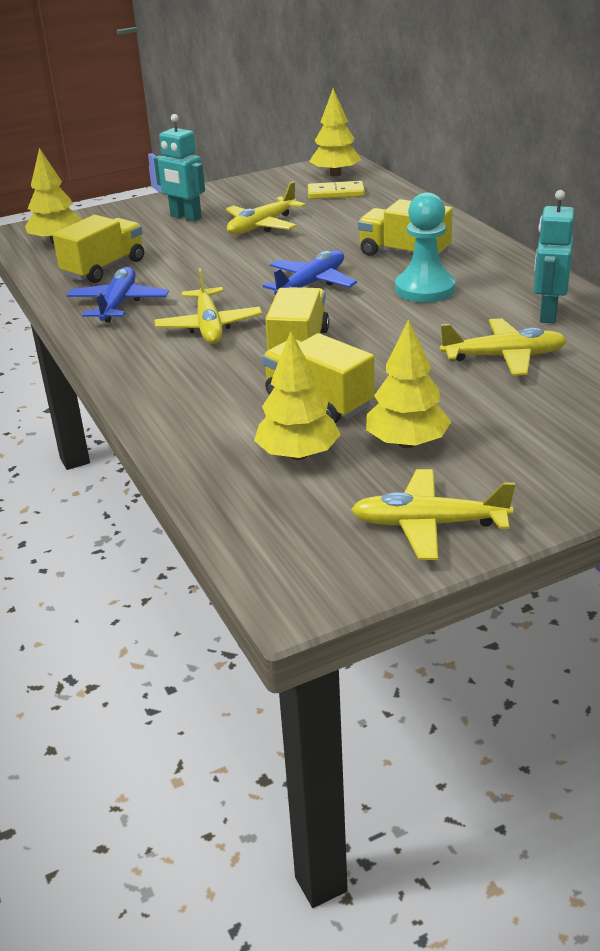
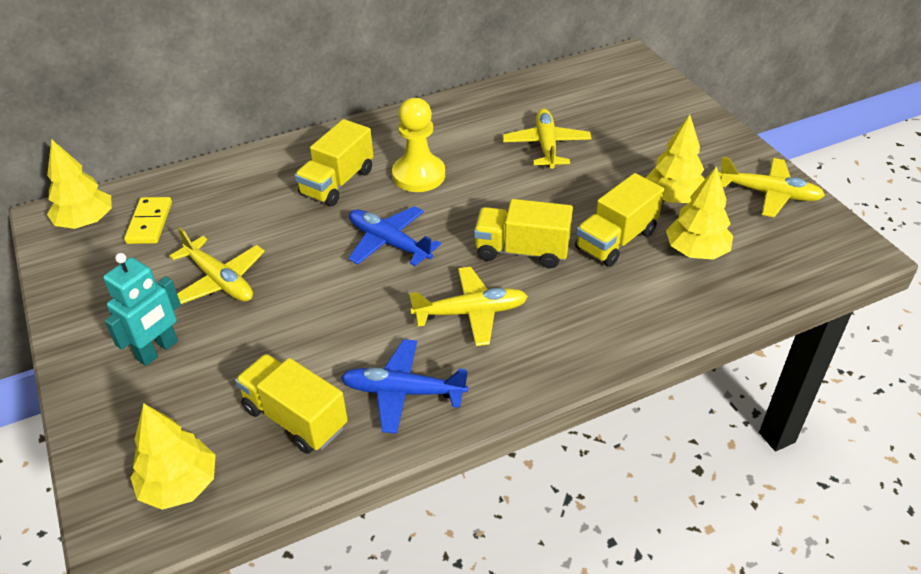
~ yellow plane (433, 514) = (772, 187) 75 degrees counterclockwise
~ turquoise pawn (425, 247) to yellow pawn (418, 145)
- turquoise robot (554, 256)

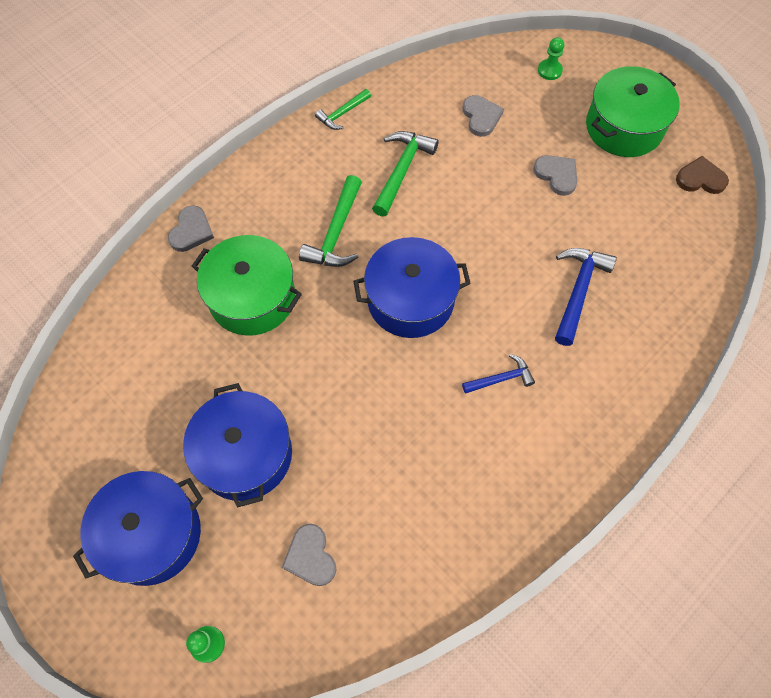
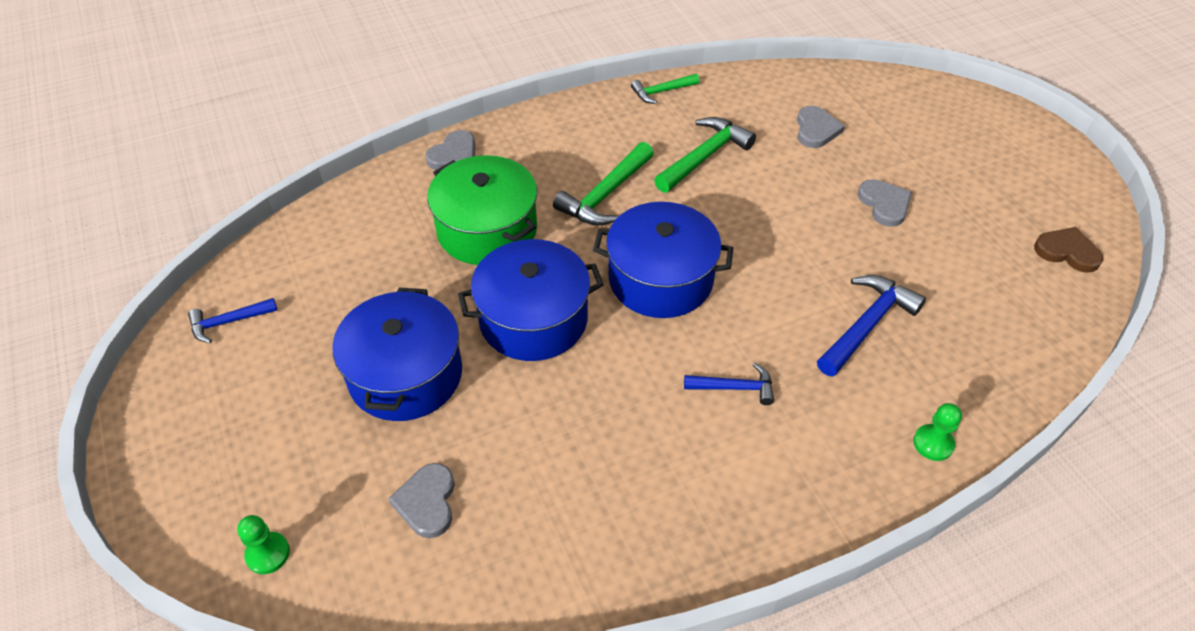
~ blue pot (138, 528) to (531, 300)
~ green pawn (551, 58) to (937, 432)
- green pot (633, 111)
+ blue hammer (232, 320)

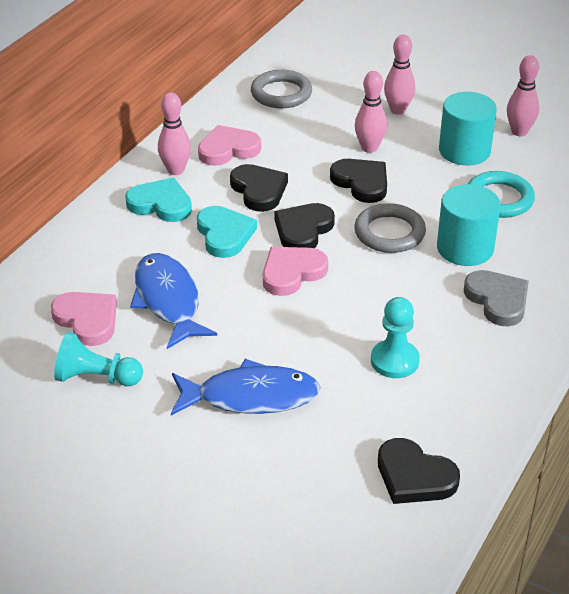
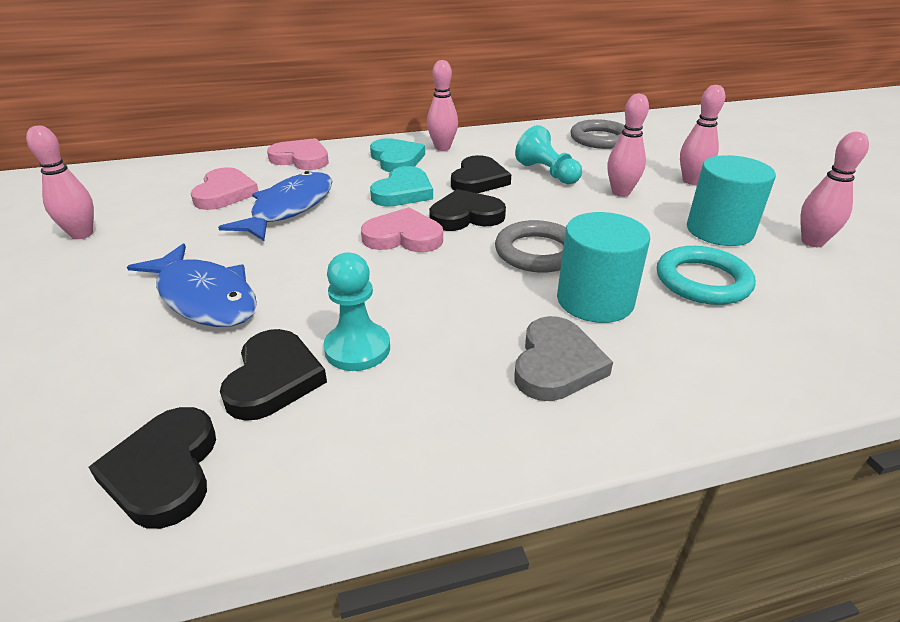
~ turquoise pawn (98, 359) to (548, 154)
~ pink heart (229, 145) to (298, 154)
~ black heart (358, 181) to (273, 375)
+ pink bowling pin (60, 182)

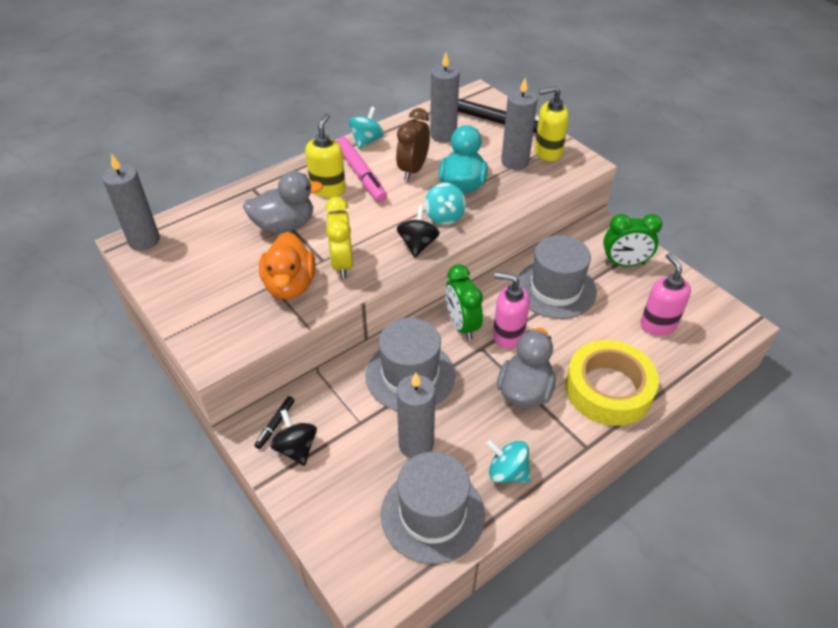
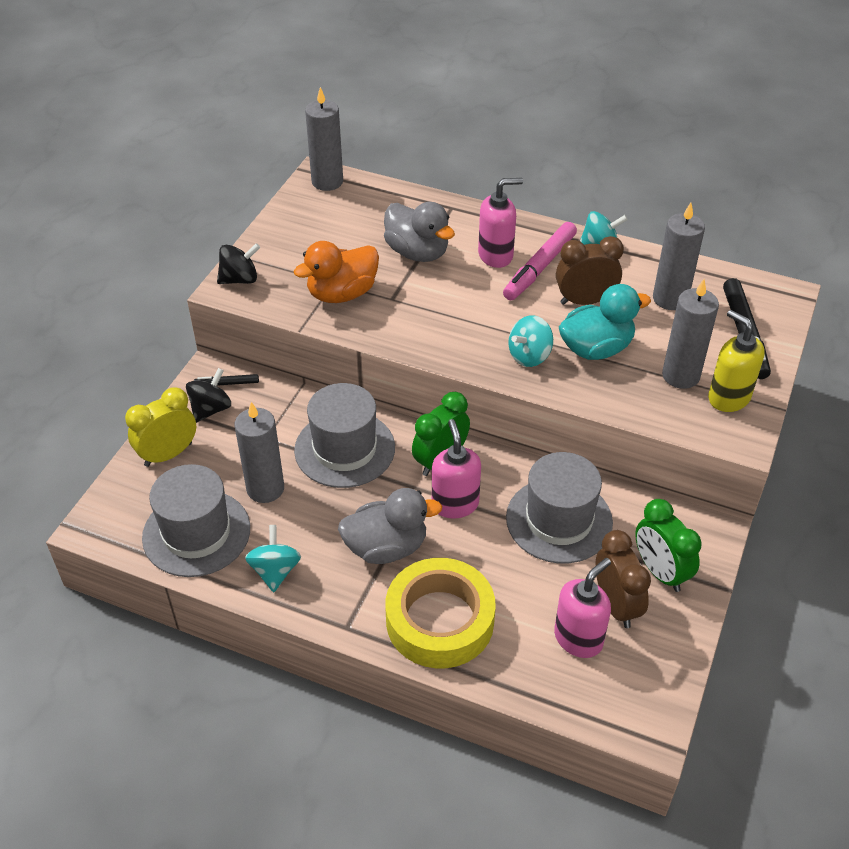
~ yellow soap dispenser (325, 155) to pink soap dispenser (500, 223)
~ yellow clock (339, 237) to (160, 427)
~ black spinning top (418, 232) to (238, 263)
+ brown clock (623, 579)

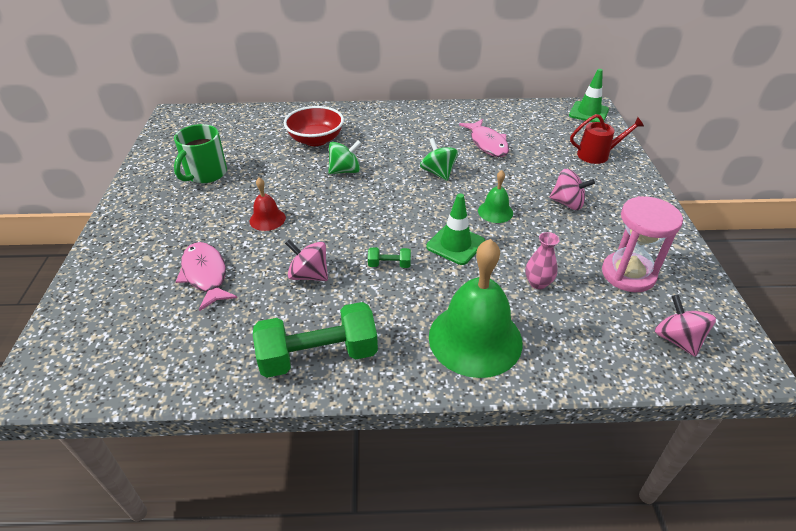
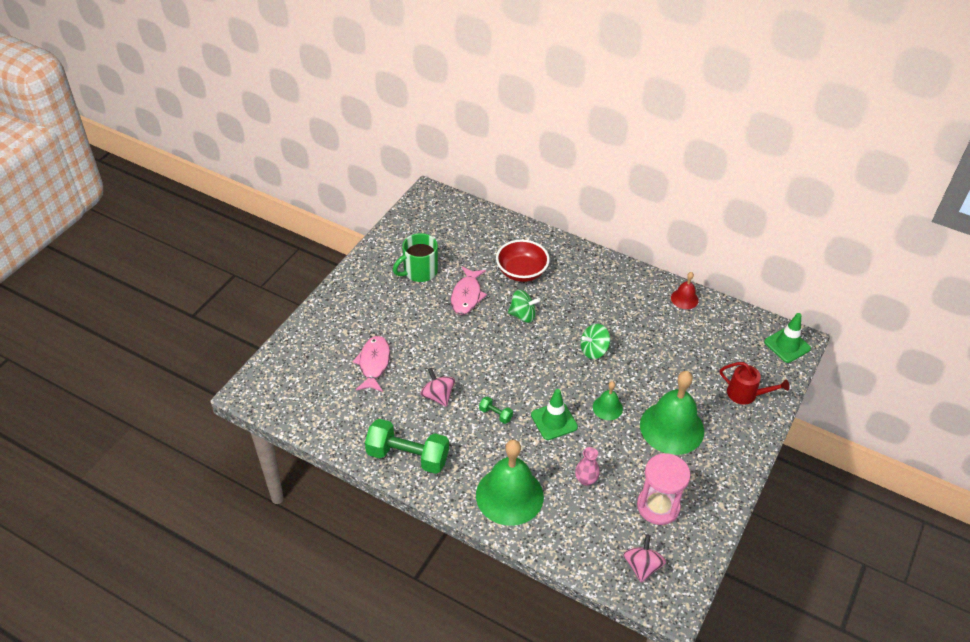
~ red bell (268, 204) to (685, 290)
~ green spinning top (439, 159) = (595, 341) 120 degrees counterclockwise
~ pink fish (484, 138) to (469, 290)
~ pink spinning top (572, 189) to green bell (672, 413)

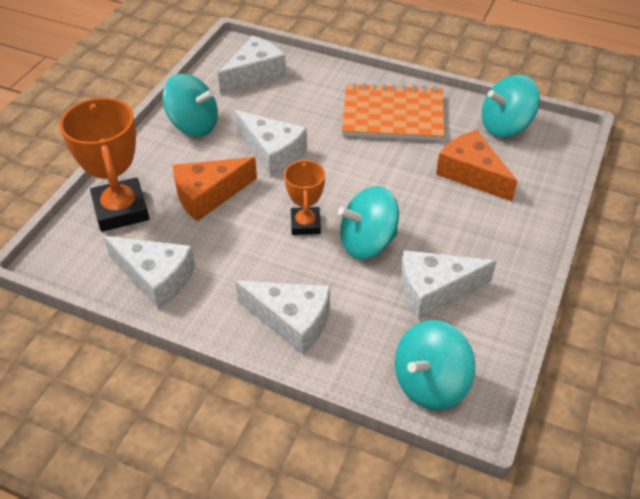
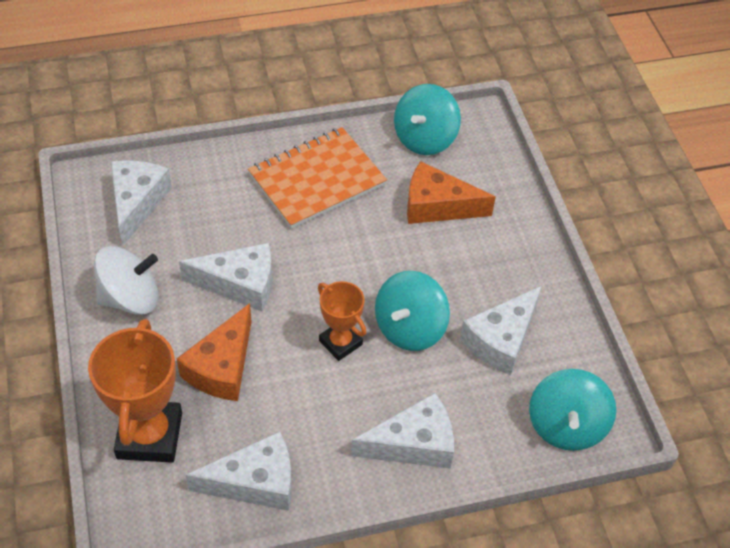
~ orange trophy (104, 165) = (135, 391) 60 degrees clockwise
~ turquoise spinning top (190, 105) to white spinning top (126, 280)

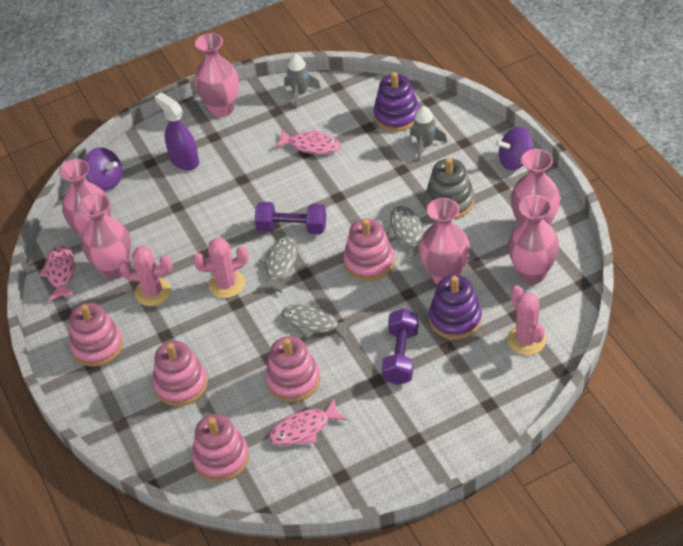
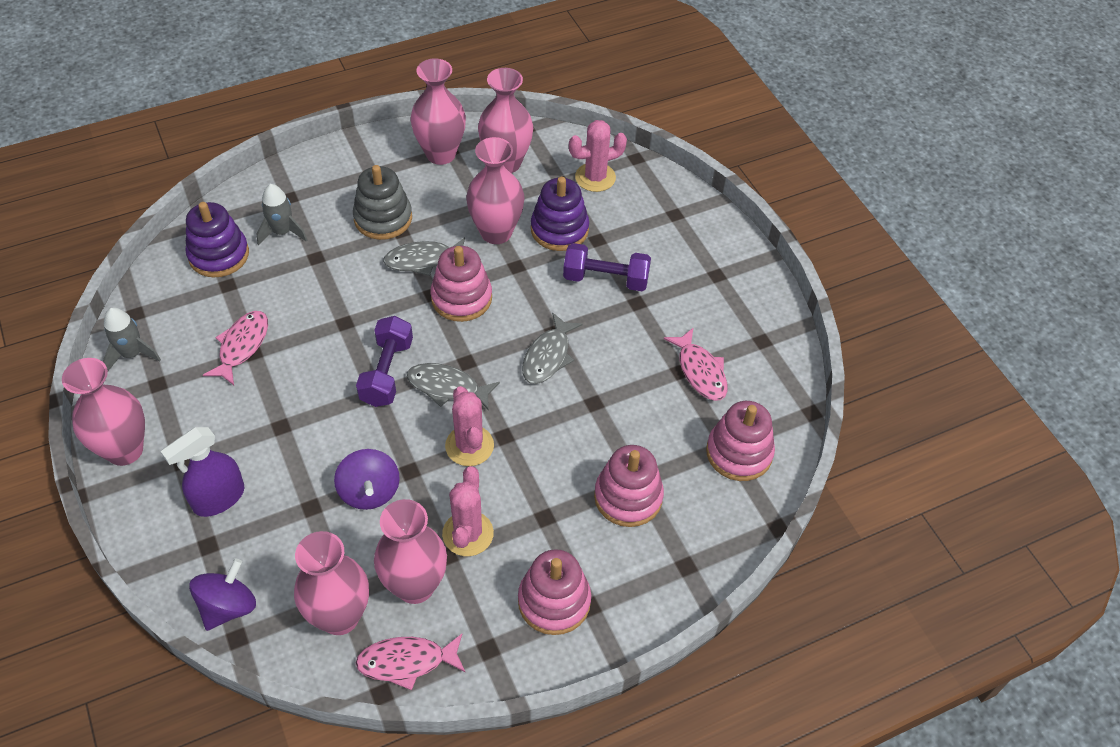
- pink stacking toy (293, 369)
~ purple spinning top (514, 148) to (367, 479)

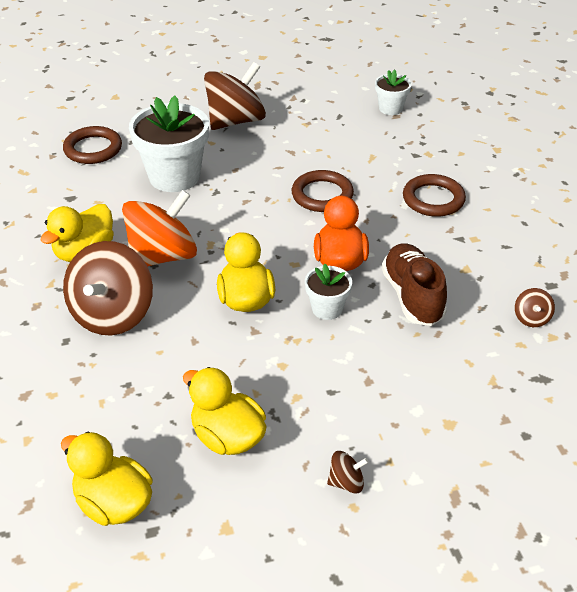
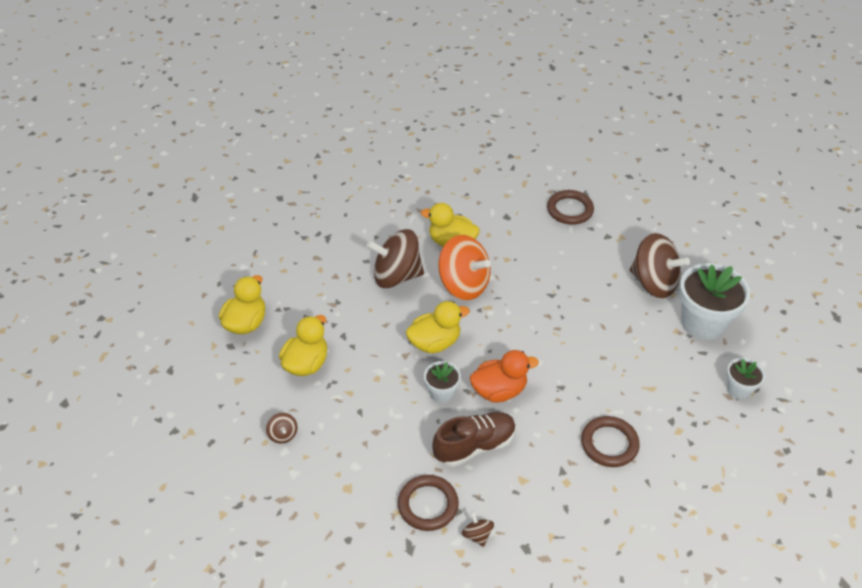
~ white flower pot (169, 144) to (715, 301)
~ brown ring (323, 191) to (428, 503)
~ brown spinning top (535, 307) = (478, 529) 75 degrees clockwise

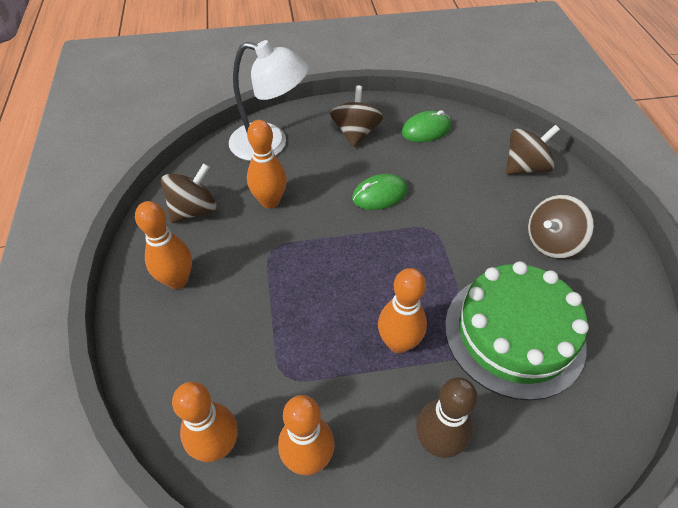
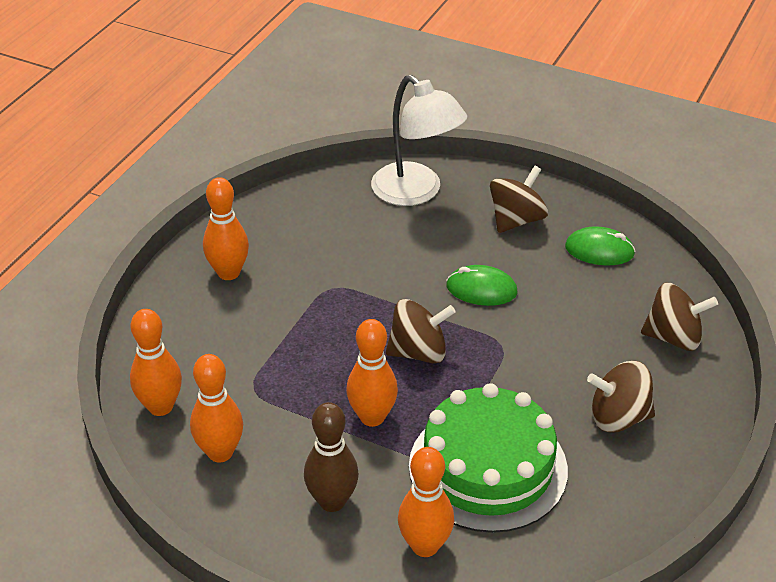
~ brown spinning top (189, 193) to (421, 331)
~ orange bowling pin (267, 164) to (426, 502)

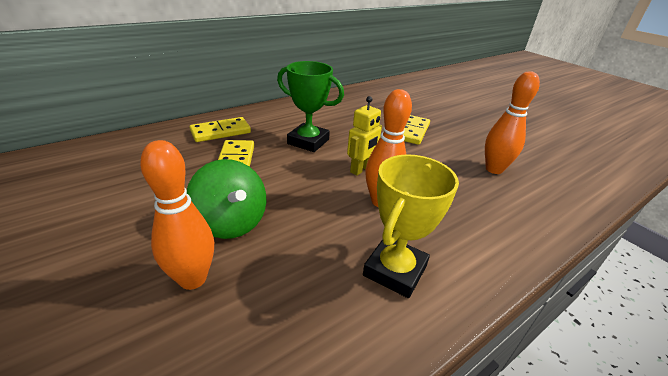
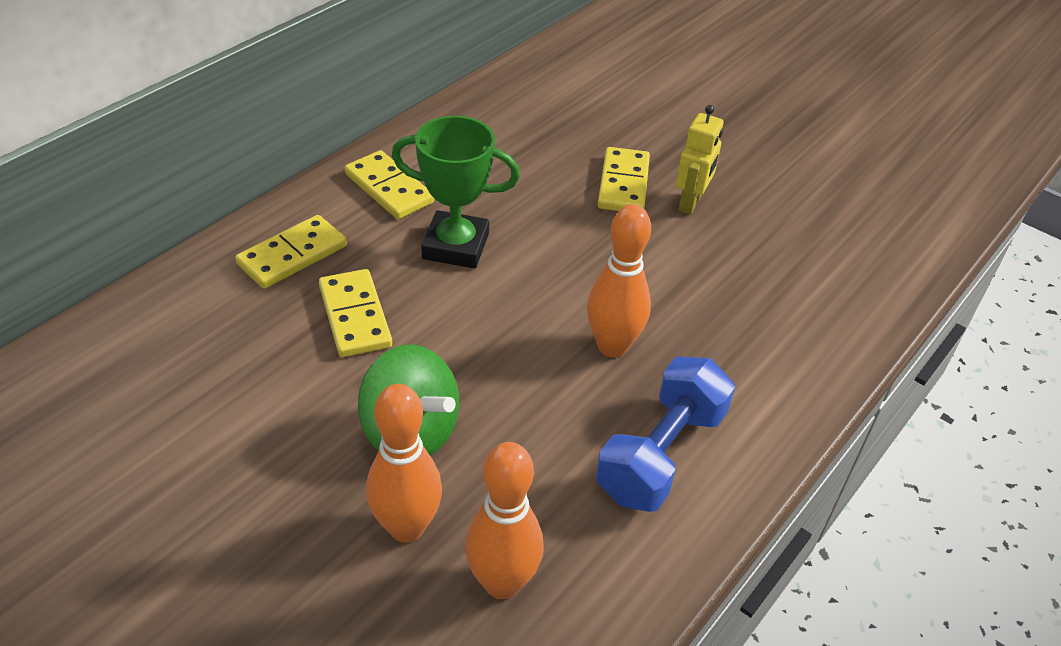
~ yellow robot (364, 136) to (699, 159)
~ yellow trophy (411, 226) to blue dumbbell (665, 434)
~ orange bowling pin (512, 122) to (504, 520)
+ yellow domino (389, 184)

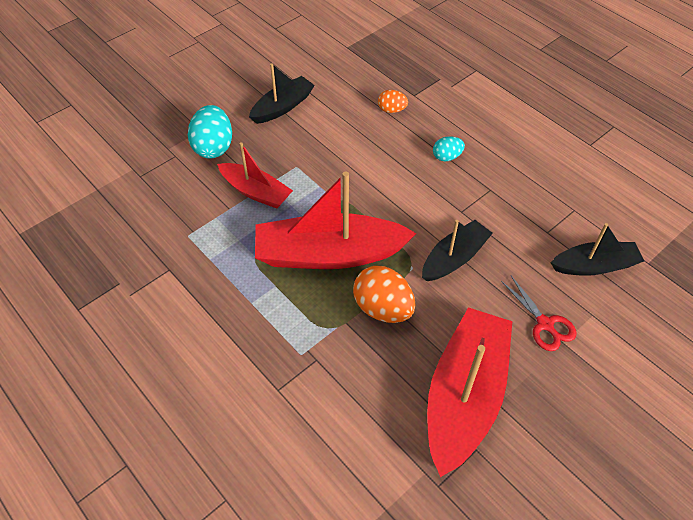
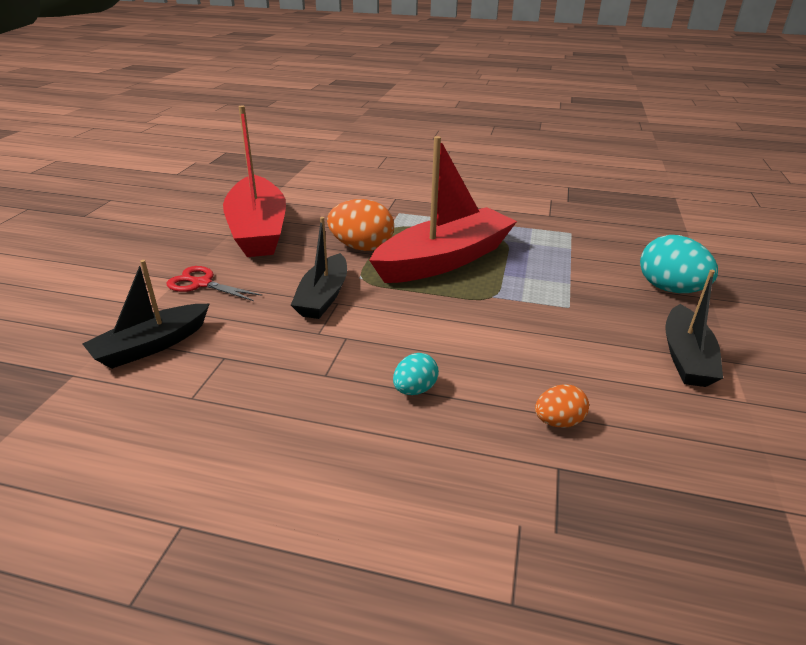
- red boat (255, 175)

